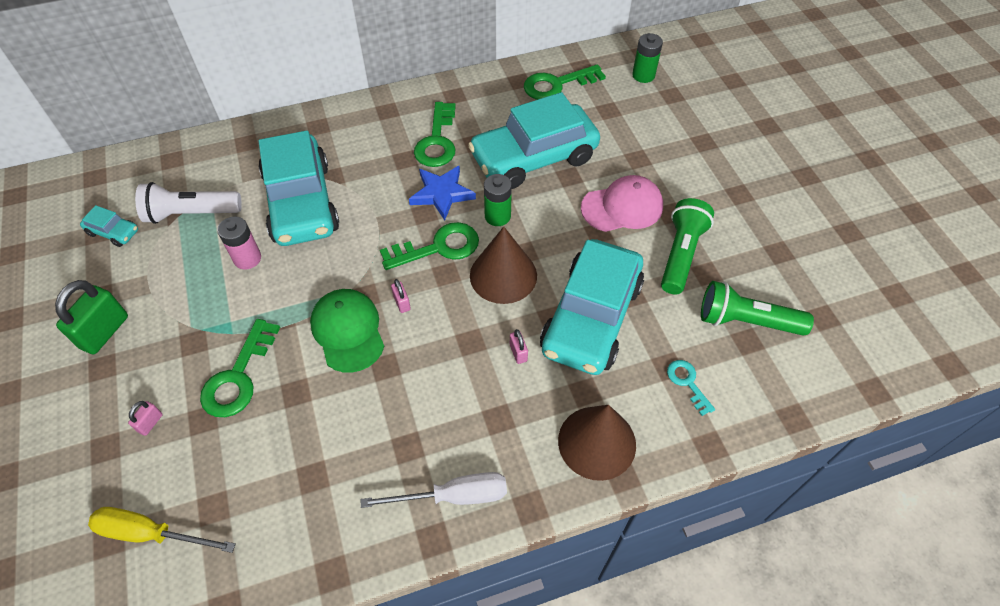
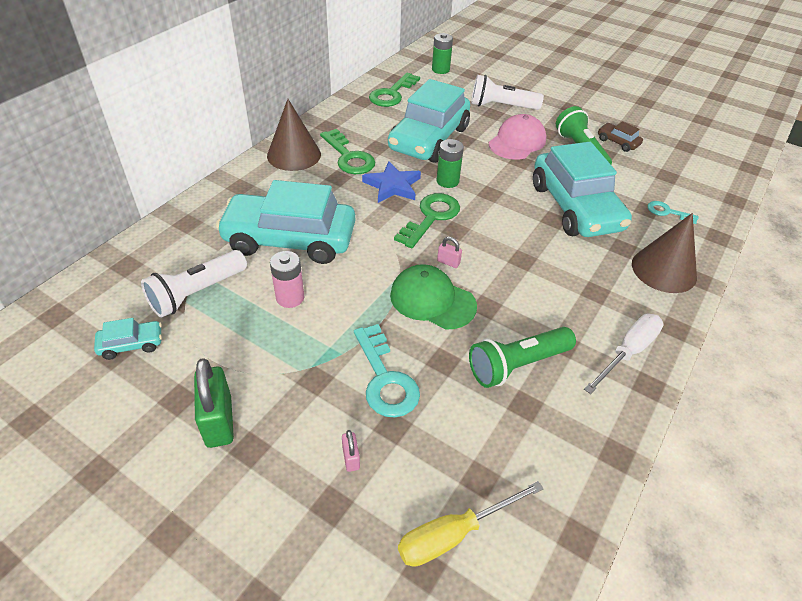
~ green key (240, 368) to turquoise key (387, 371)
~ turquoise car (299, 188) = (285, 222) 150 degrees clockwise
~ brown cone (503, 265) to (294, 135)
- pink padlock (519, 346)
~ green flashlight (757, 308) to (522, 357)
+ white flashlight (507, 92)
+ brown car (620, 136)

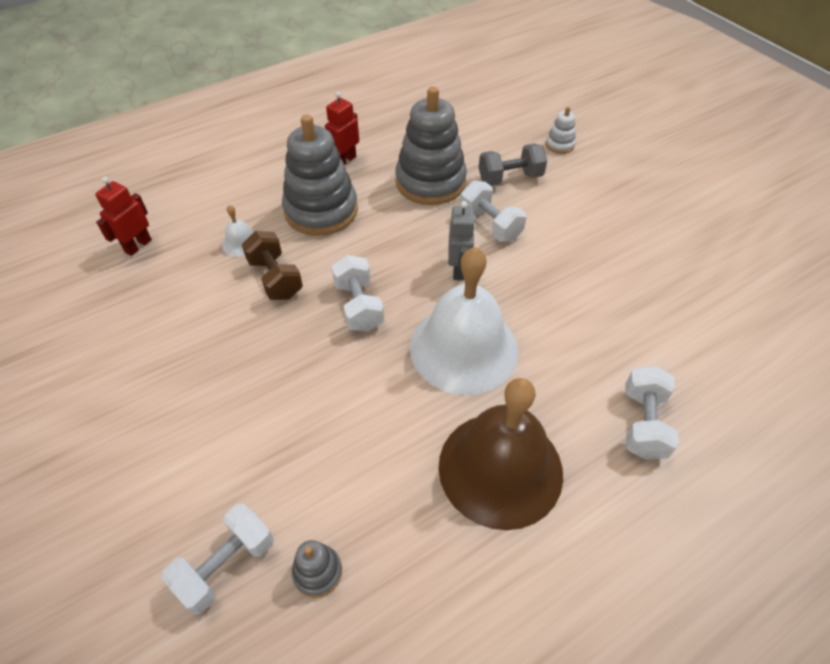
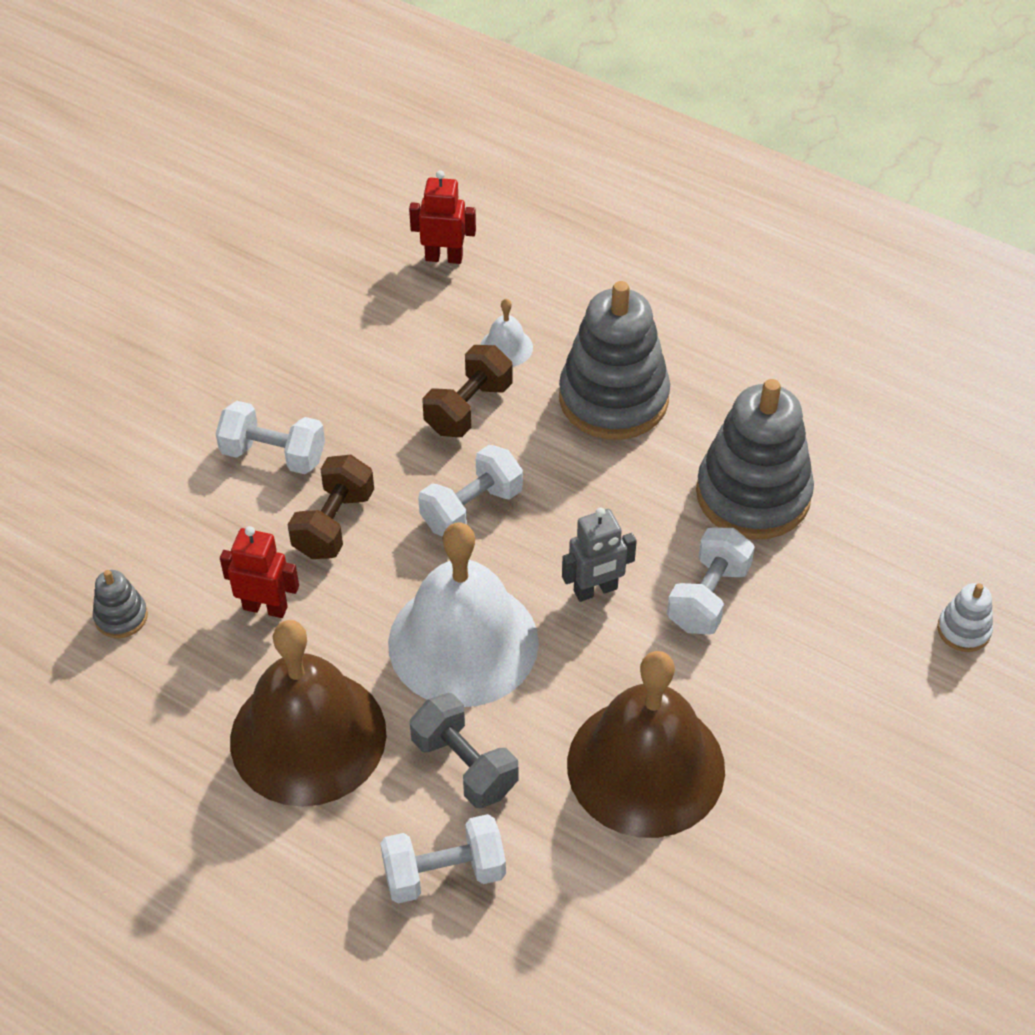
~ white dumbbell (217, 559) to (270, 437)
~ red robot (342, 128) to (259, 572)
~ grey dumbbell (513, 164) to (464, 750)
+ brown dumbbell (330, 507)
+ brown bell (646, 744)

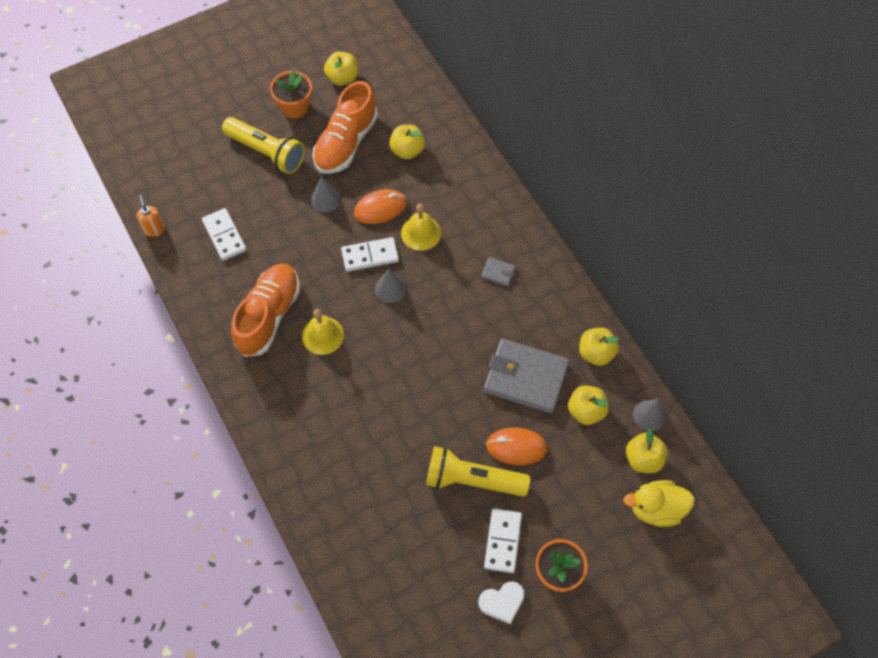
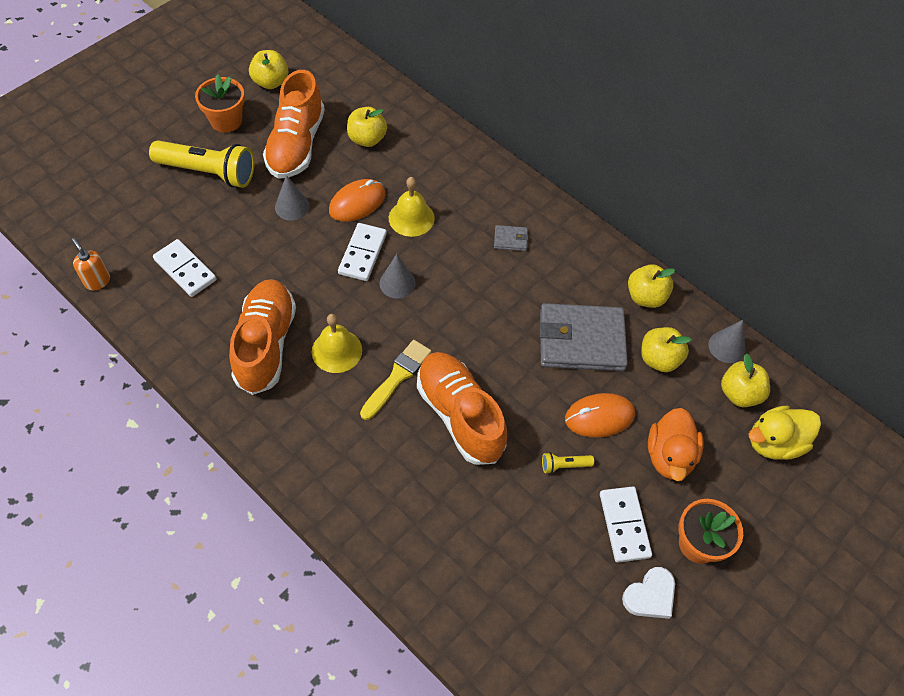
~ white domino (370, 254) = (362, 252) 45 degrees counterclockwise
~ yellow flashlight (478, 471) = (568, 463) x0.42
+ yellow brush (395, 380)
+ orange shoe (462, 408)
+ orange duck (675, 444)

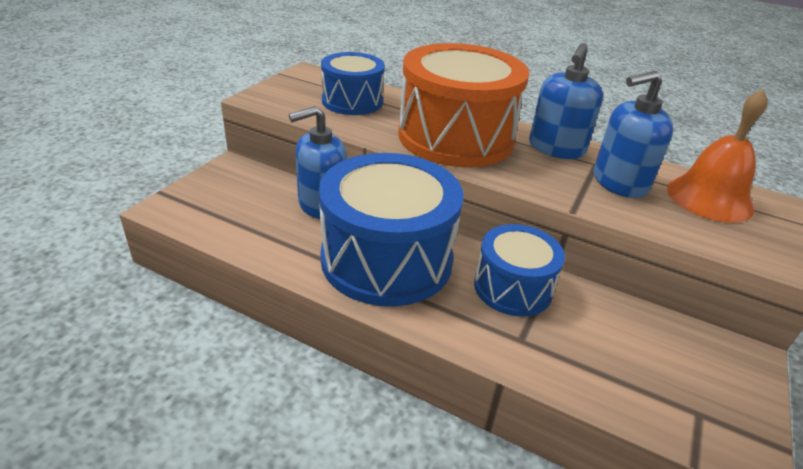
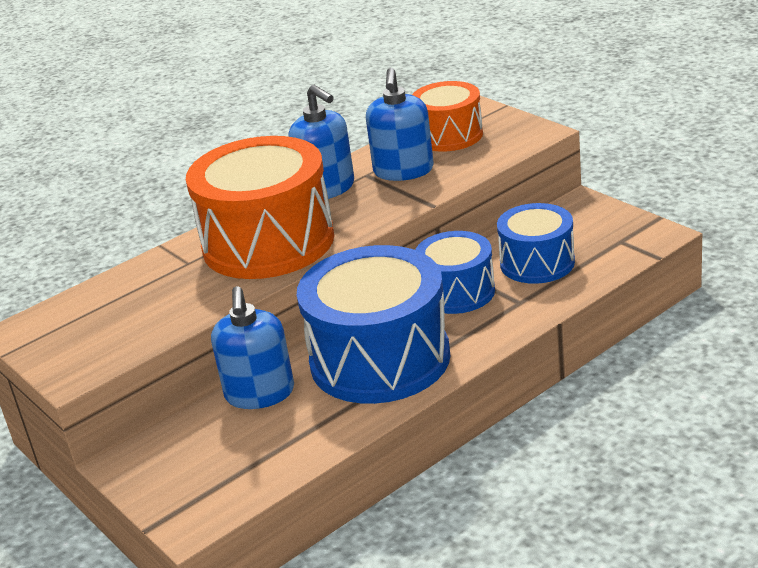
~ blue drum (353, 83) to (536, 243)
~ orange bell (717, 156) to orange drum (447, 116)

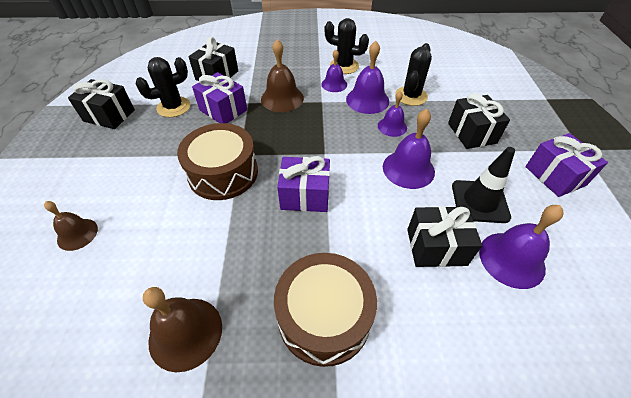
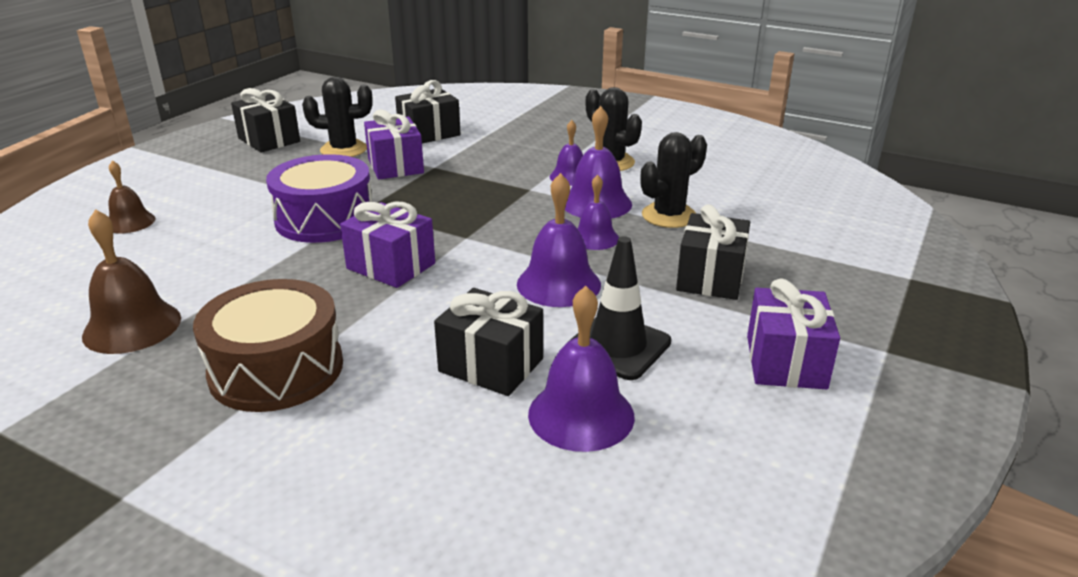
~ brown drum (217, 161) to purple drum (319, 198)
- brown bell (282, 75)

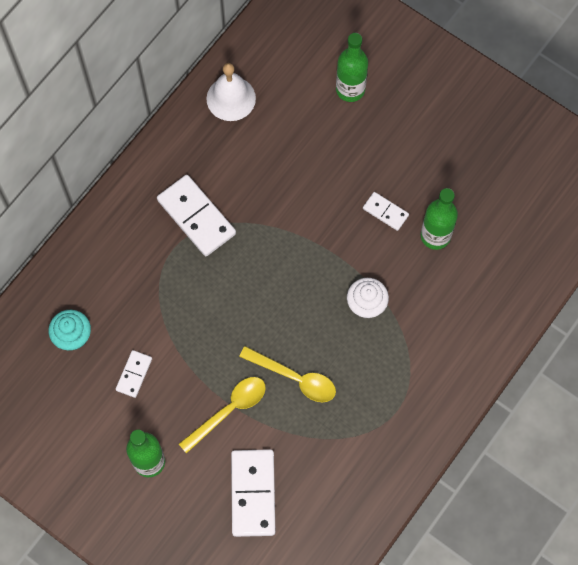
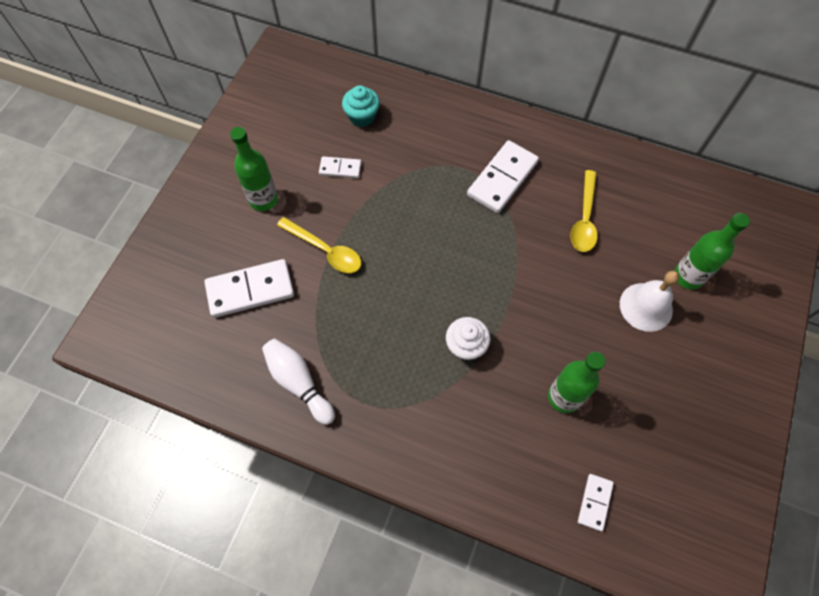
~ white bell (231, 92) to (649, 301)
~ yellow spoon (287, 374) to (584, 211)
~ white domino (386, 211) to (596, 502)
+ white bowling pin (298, 382)

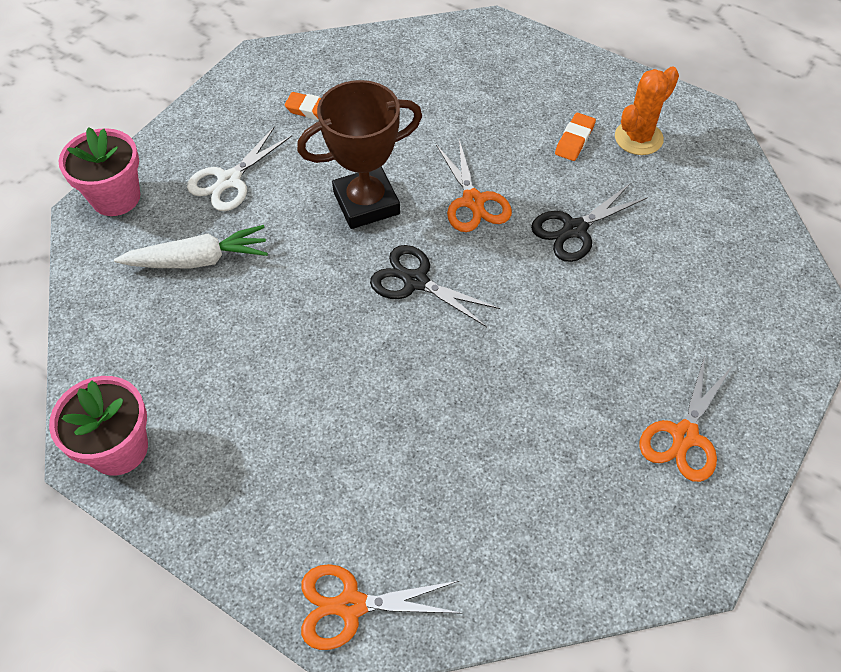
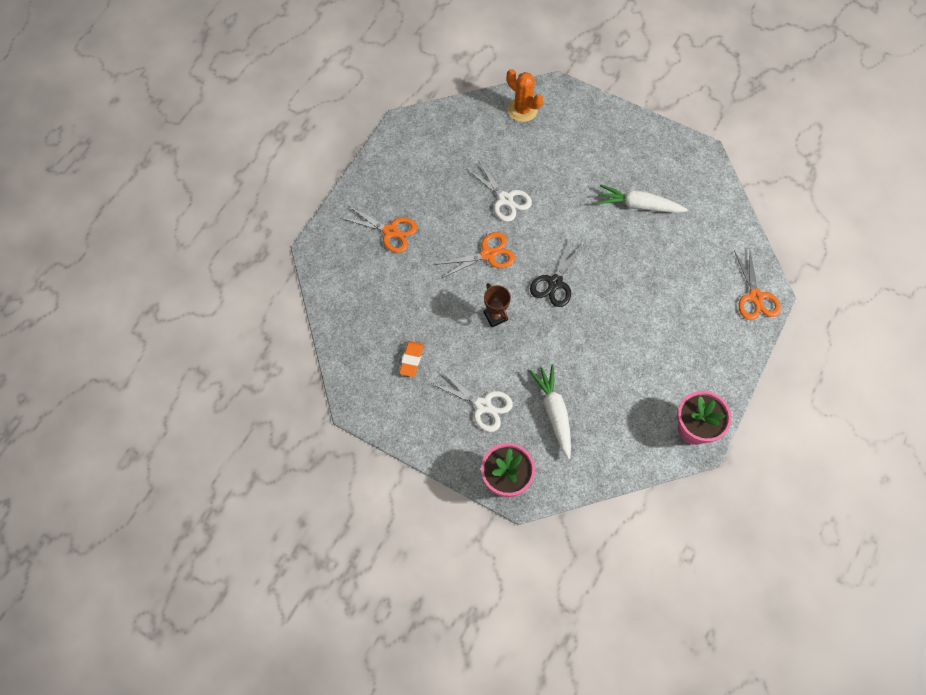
~ brown trophy (359, 154) = (497, 305) x0.53
~ black scissors (589, 223) to white scissors (499, 191)
- orange eraser (575, 137)
~ orange cactus (647, 110) to (525, 95)
~ orange scissors (685, 419) to (379, 229)
+ white carrot (642, 198)

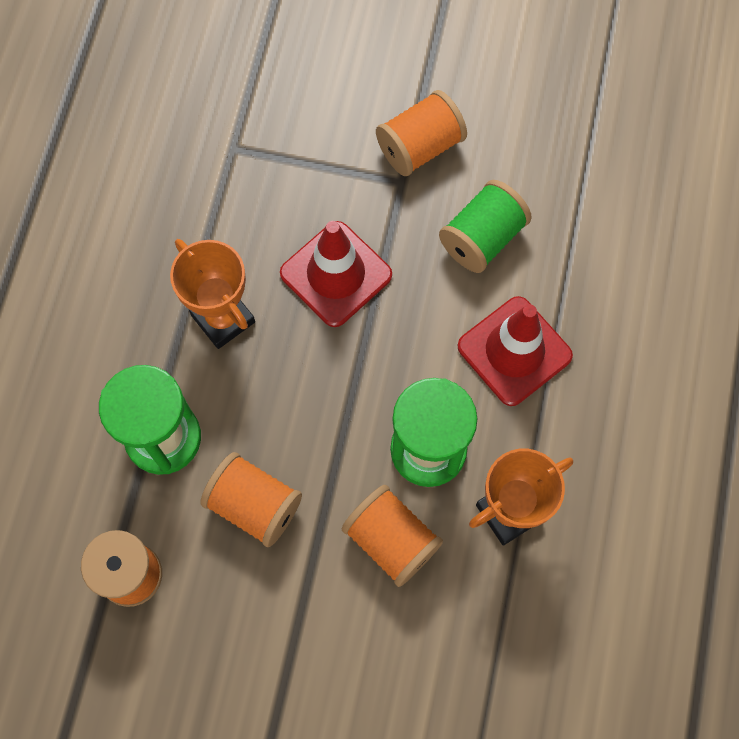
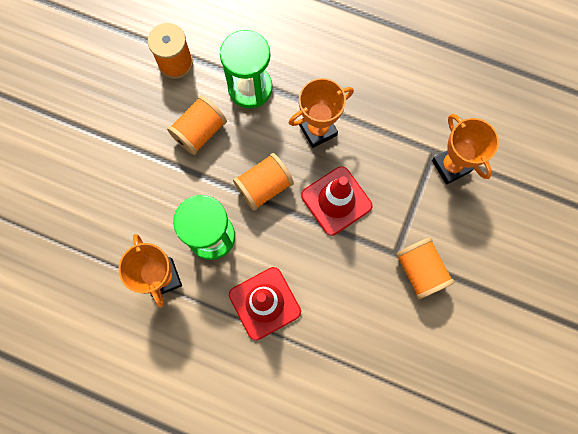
~ orange spool (392, 536) to (263, 182)
- green spool (485, 226)
+ orange trophy (465, 149)

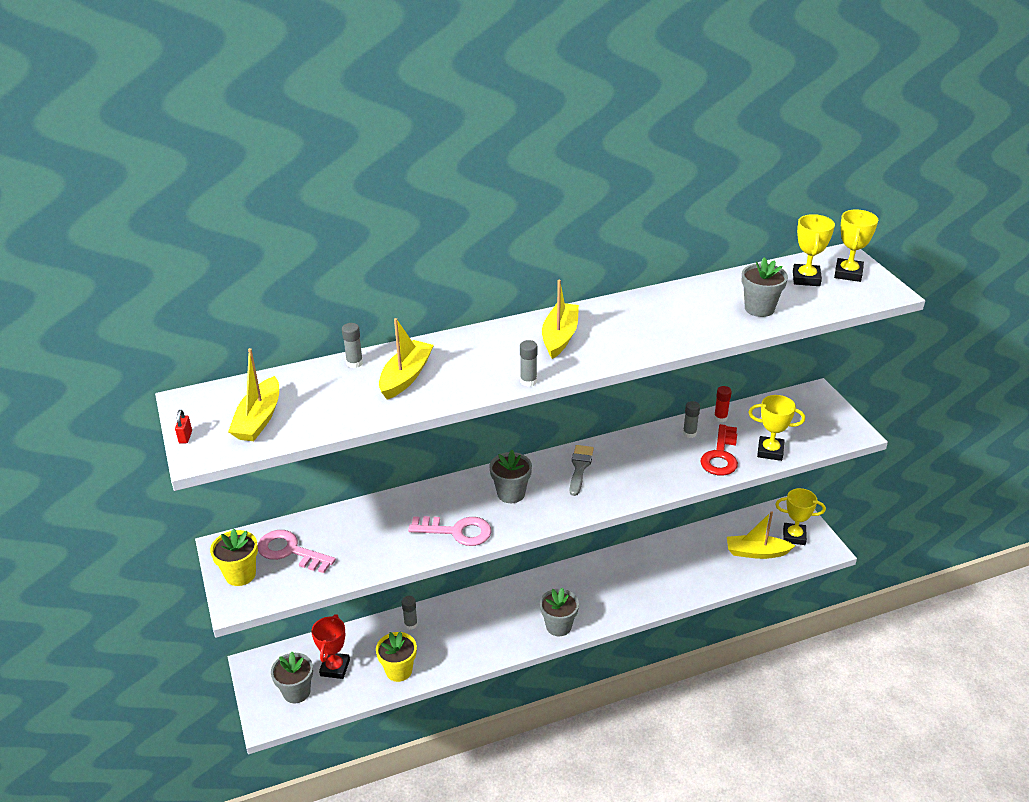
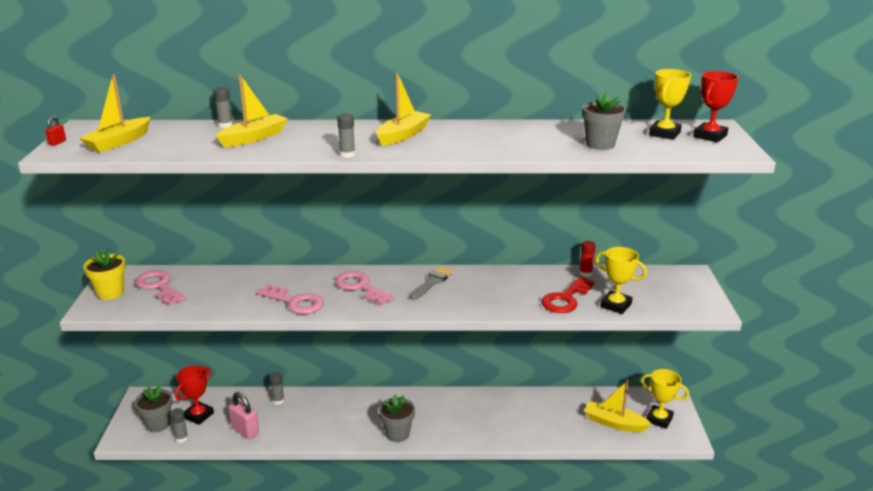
~ yellow flower pot (396, 656) to pink padlock (243, 415)
~ grey flower pot (510, 476) to pink key (364, 288)
~ grey glue stick (691, 419) to (179, 425)
~ yellow trophy (856, 245) to red trophy (716, 106)

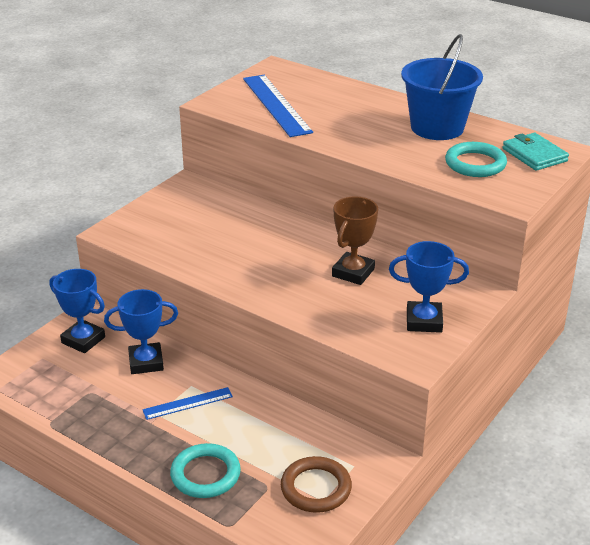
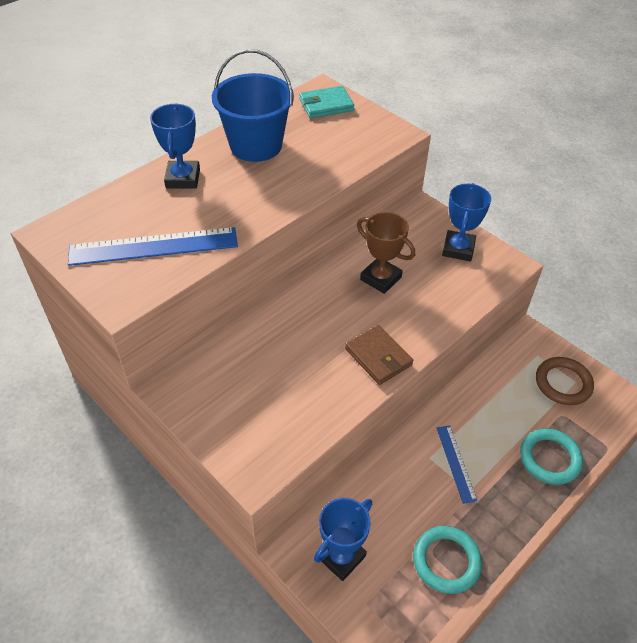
~ blue trophy (141, 331) to (175, 146)
~ turquoise ring (476, 159) to (447, 560)
+ brown wallet (379, 355)

